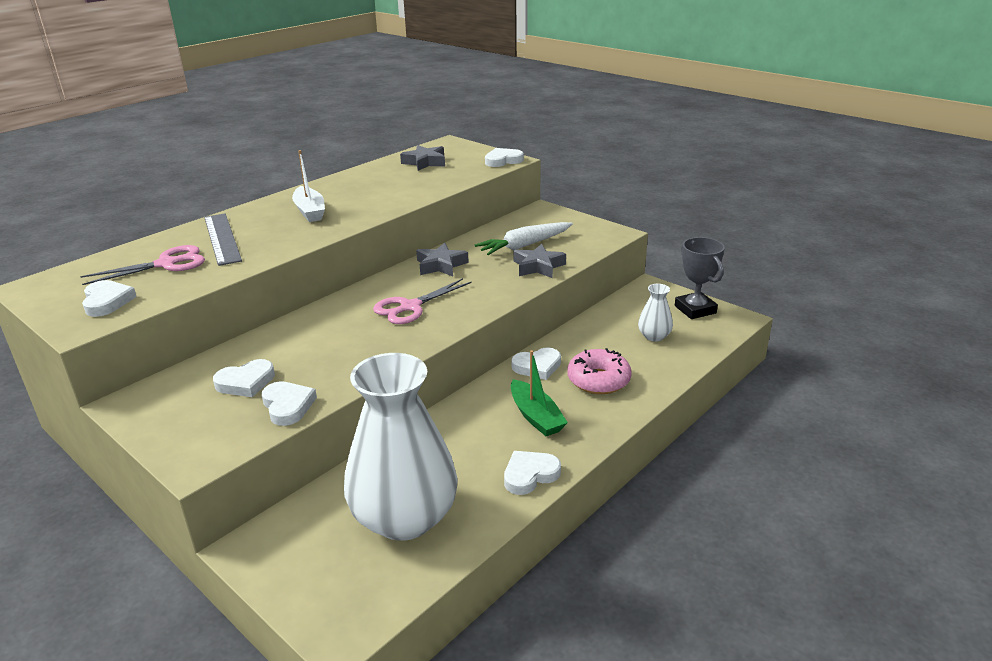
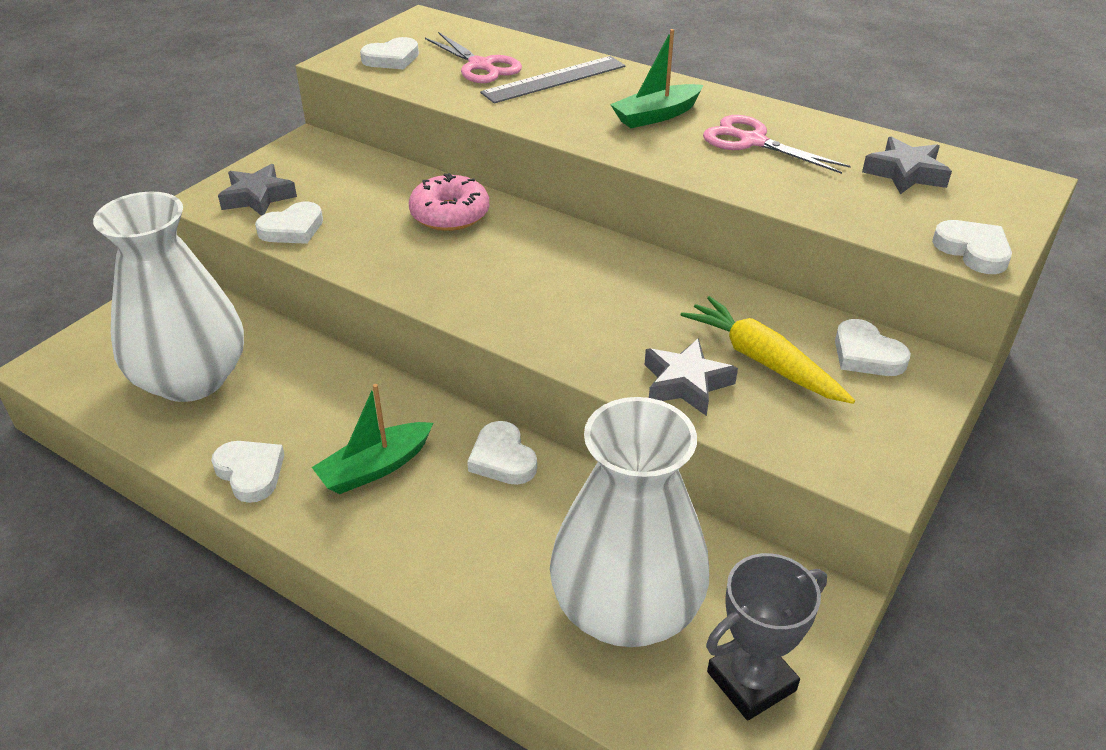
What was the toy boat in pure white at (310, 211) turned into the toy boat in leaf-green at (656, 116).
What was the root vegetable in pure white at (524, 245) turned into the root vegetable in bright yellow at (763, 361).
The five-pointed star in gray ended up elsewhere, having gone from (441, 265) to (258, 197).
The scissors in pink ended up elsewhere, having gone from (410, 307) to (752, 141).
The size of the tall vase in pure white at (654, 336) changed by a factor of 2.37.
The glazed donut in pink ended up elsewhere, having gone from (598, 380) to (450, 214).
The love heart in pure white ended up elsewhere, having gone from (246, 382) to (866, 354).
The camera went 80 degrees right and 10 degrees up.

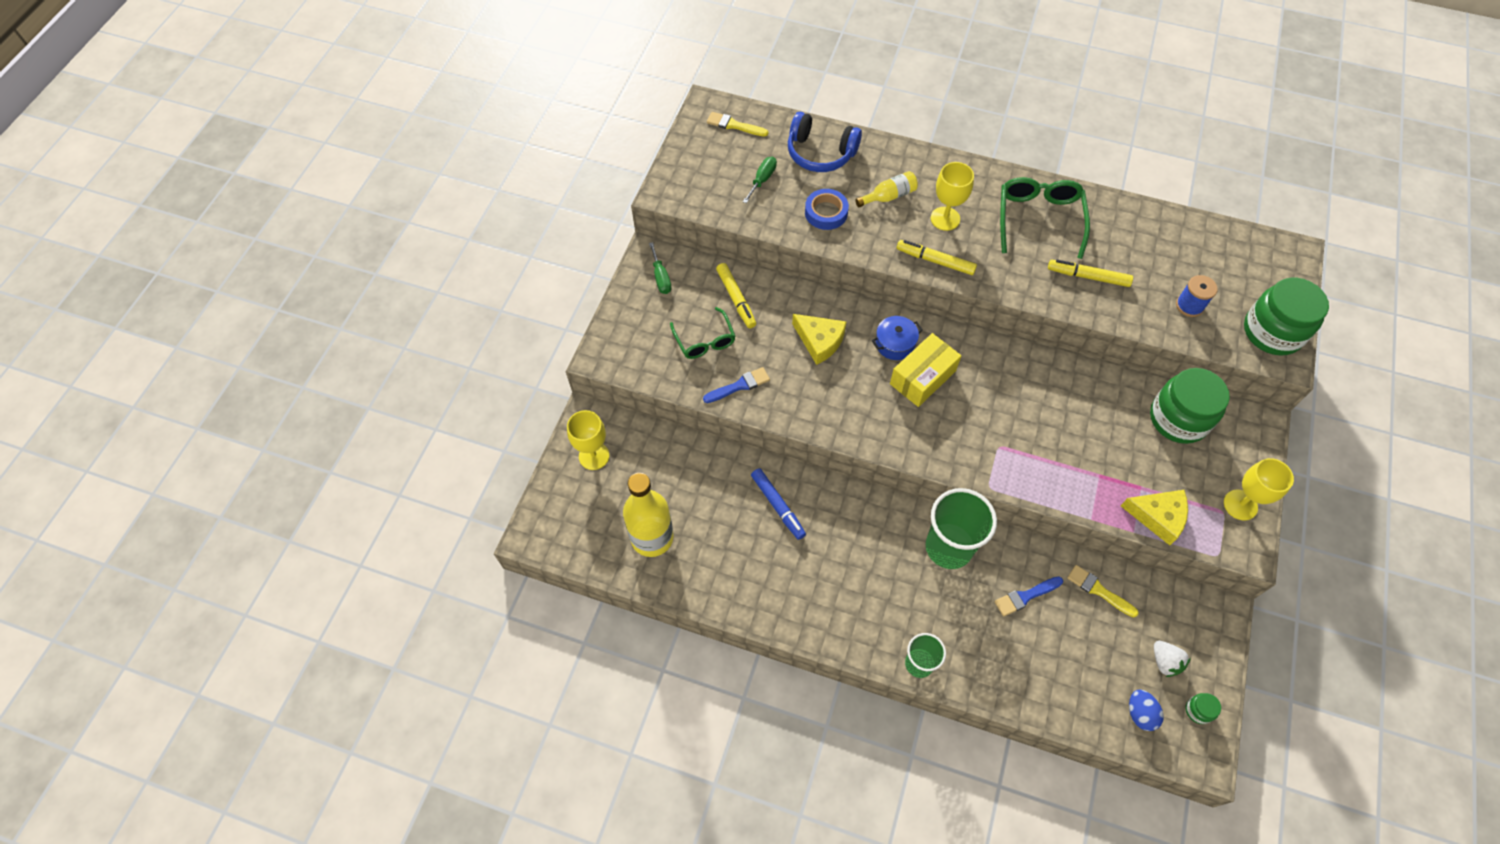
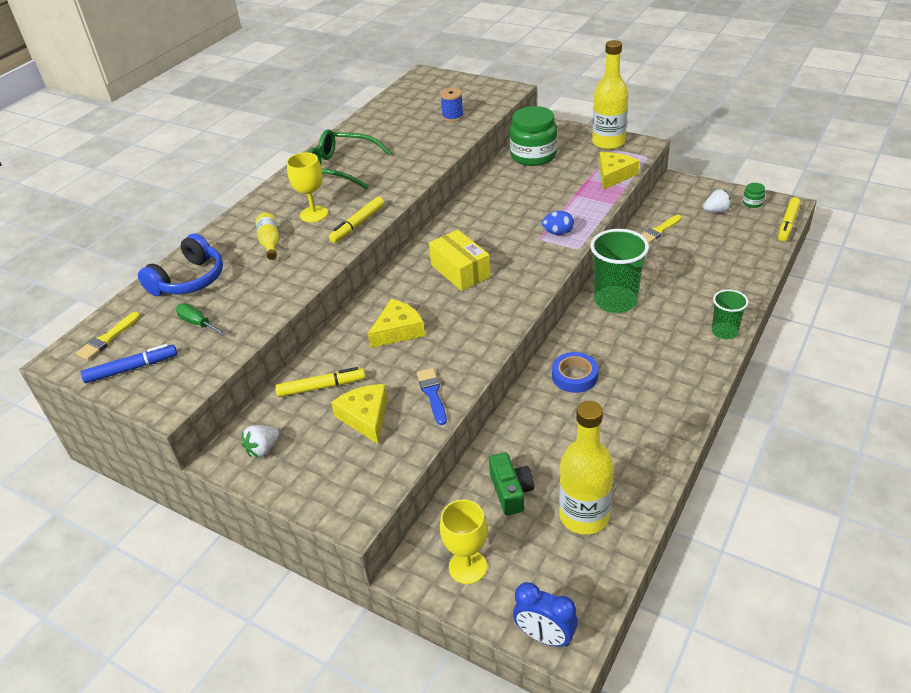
The roll of tape in cobalt ended up elsewhere, having gone from (826, 212) to (574, 376).
Where the screwdriver in leaf-green stood at (661, 277), the toy strawberry in pure white came to stand at (263, 449).
The marker in bright yellow ended up elsewhere, having gone from (1088, 277) to (788, 224).
The second view lost the jar in leaf-green at (1272, 332).
Where the glasses in leaf-green stood at (705, 340), the cheese in bright yellow came to stand at (365, 417).
The second view lost the pot in cobalt at (895, 344).
Where the goblet in bright yellow stood at (1240, 505), the bottle in bright yellow came to stand at (608, 142).
The marker in cobalt ended up elsewhere, having gone from (778, 506) to (132, 368).
The second view lost the paintbrush in cobalt at (1025, 596).
The toy egg in cobalt ended up elsewhere, having gone from (1140, 713) to (558, 233).
The second view gained the photo camera in leaf-green at (511, 491).
The second view gained the clock in cobalt at (545, 636).
The camera went 75 degrees left and 20 degrees down.

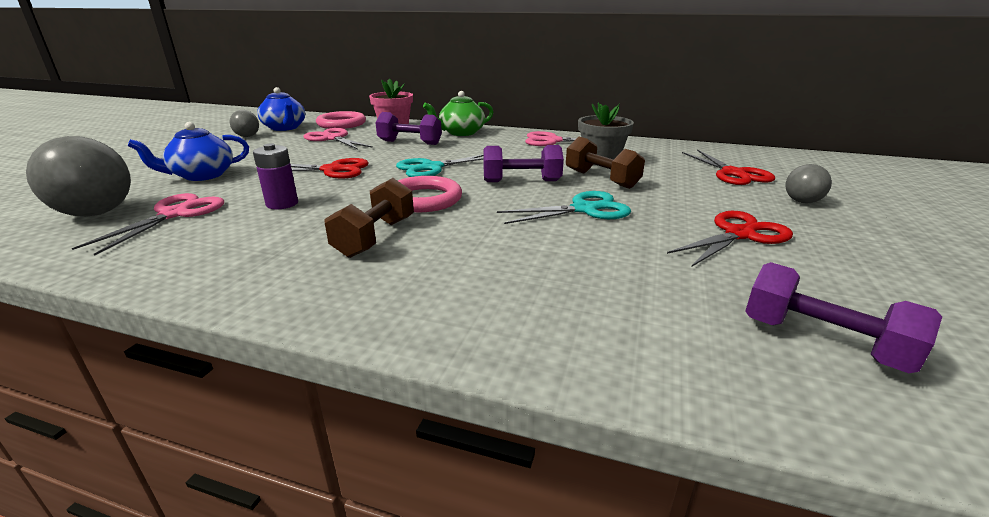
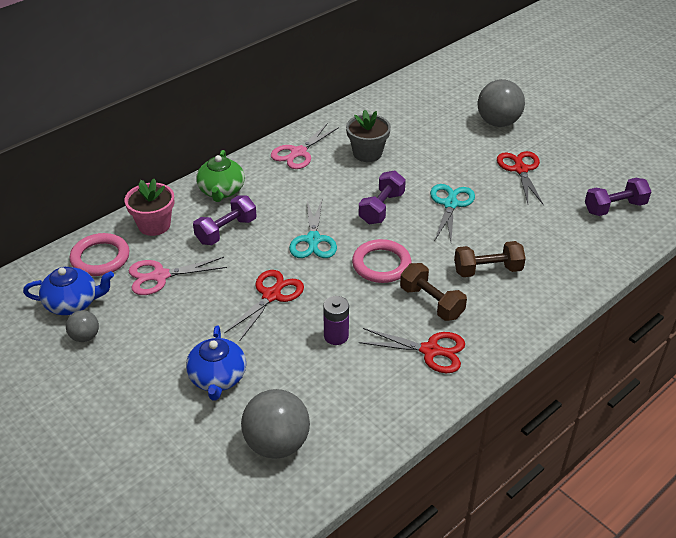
The hand weight in russet ended up elsewhere, having gone from (601, 179) to (487, 270).
The scissors in scarlet ended up elsewhere, having gone from (733, 173) to (430, 350).
The size of the play ball in gray at (802, 201) changed by a factor of 1.89.
The second view lost the scissors in pink at (175, 214).
The camera went 60 degrees left and 15 degrees up.

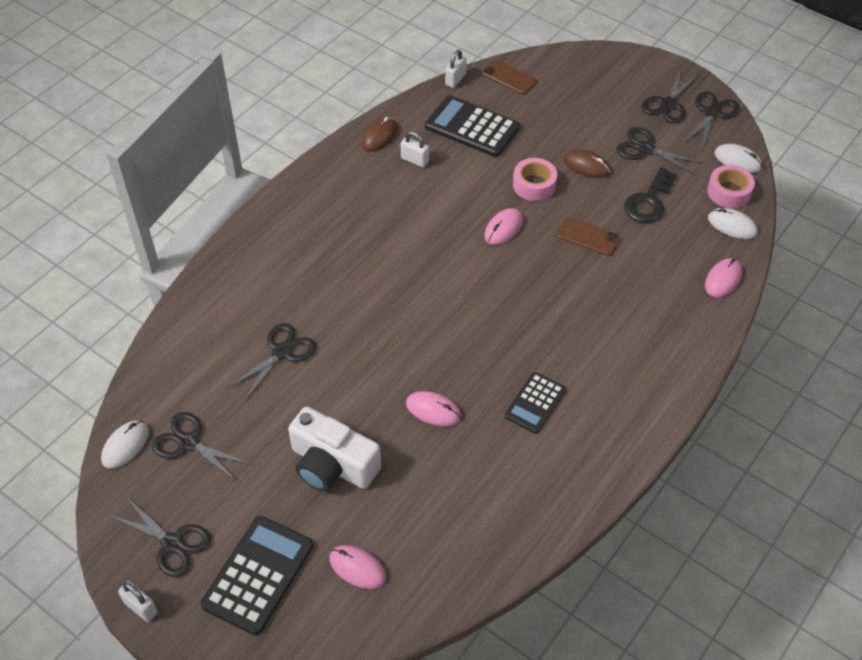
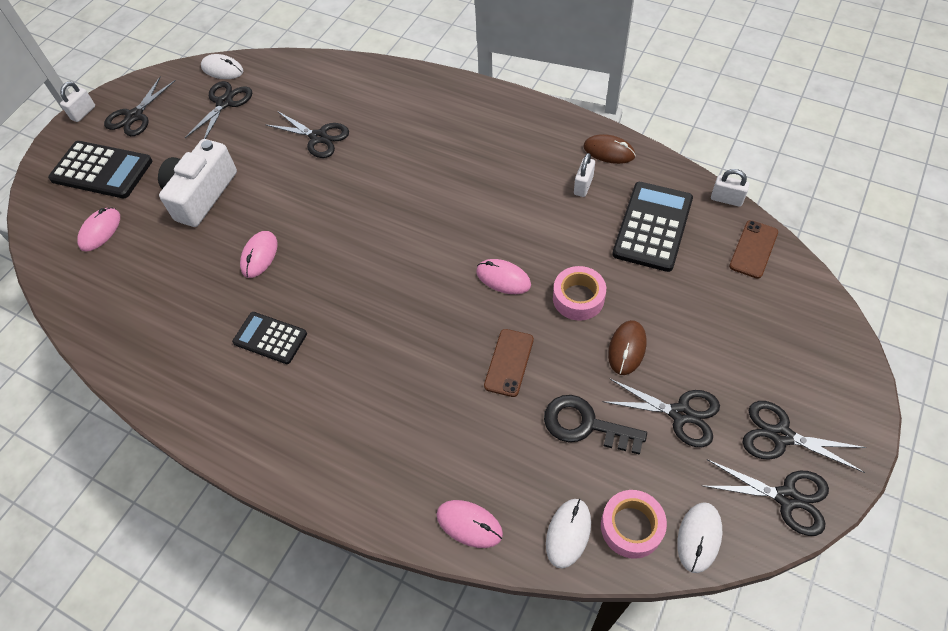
The scissors in ebony at (645, 149) ended up facing another way, 90 degrees clockwise from before.
The camera went 85 degrees right and 5 degrees up.

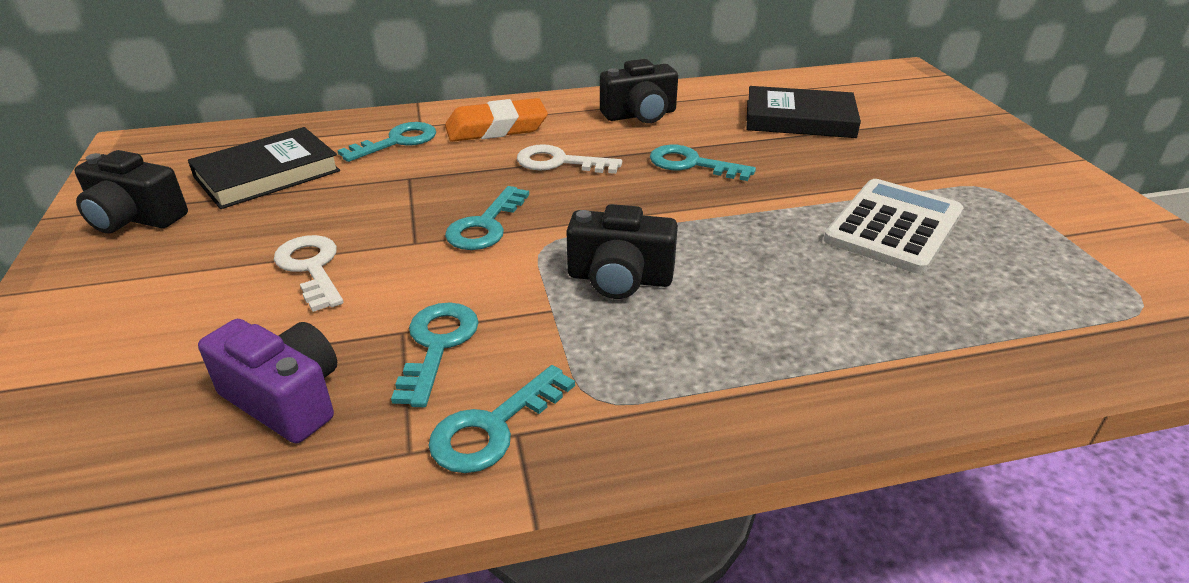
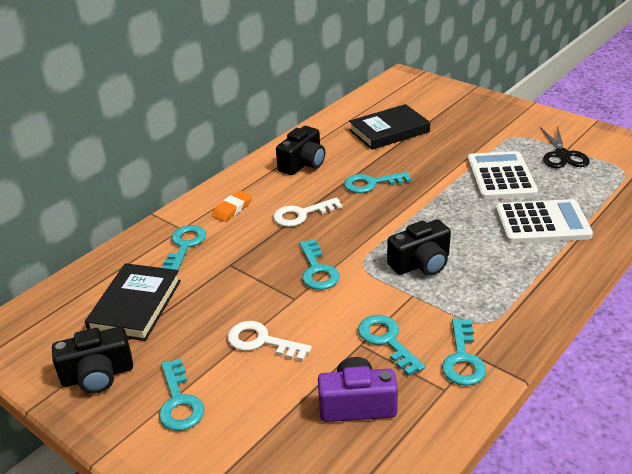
The size of the pencil eraser in orange-coloured at (496, 128) changed by a factor of 0.60.
The second view gained the scissors in ebony at (562, 155).
The second view gained the pocket calculator in pure white at (542, 223).
The second view gained the key in aqua at (179, 401).
The camera went 35 degrees left and 0 degrees up.

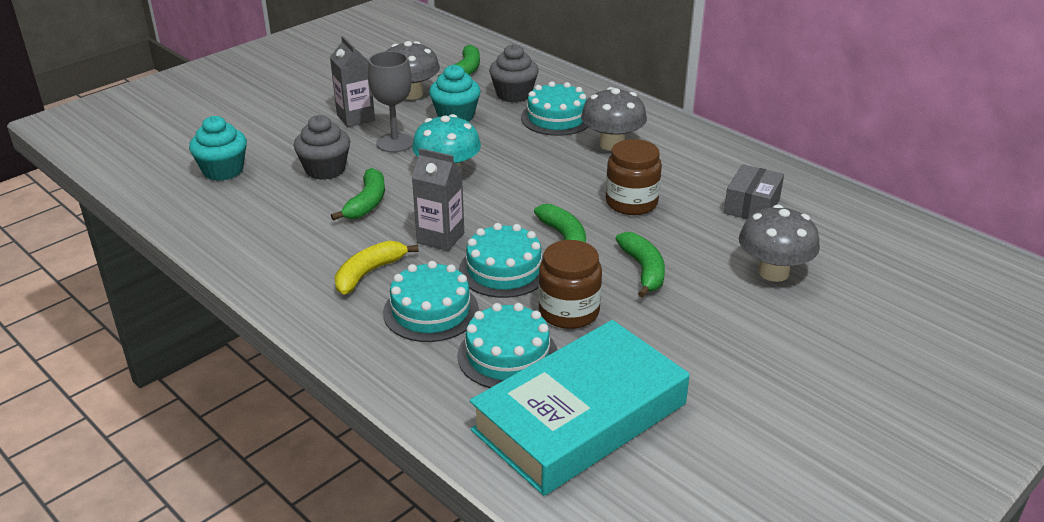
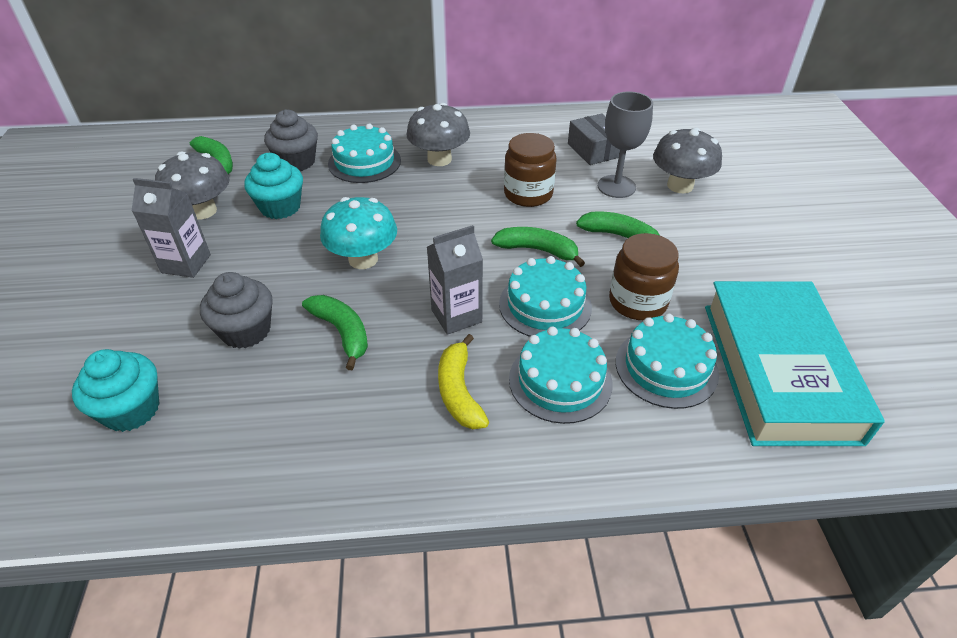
The goblet in gray ended up elsewhere, having gone from (395, 143) to (616, 186).
The camera went 50 degrees left and 10 degrees up.

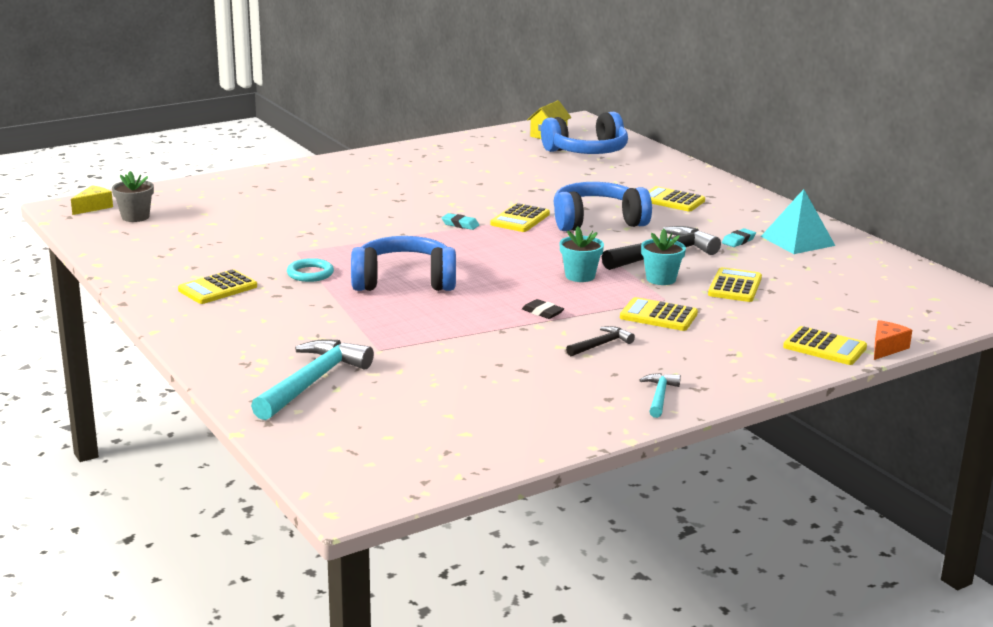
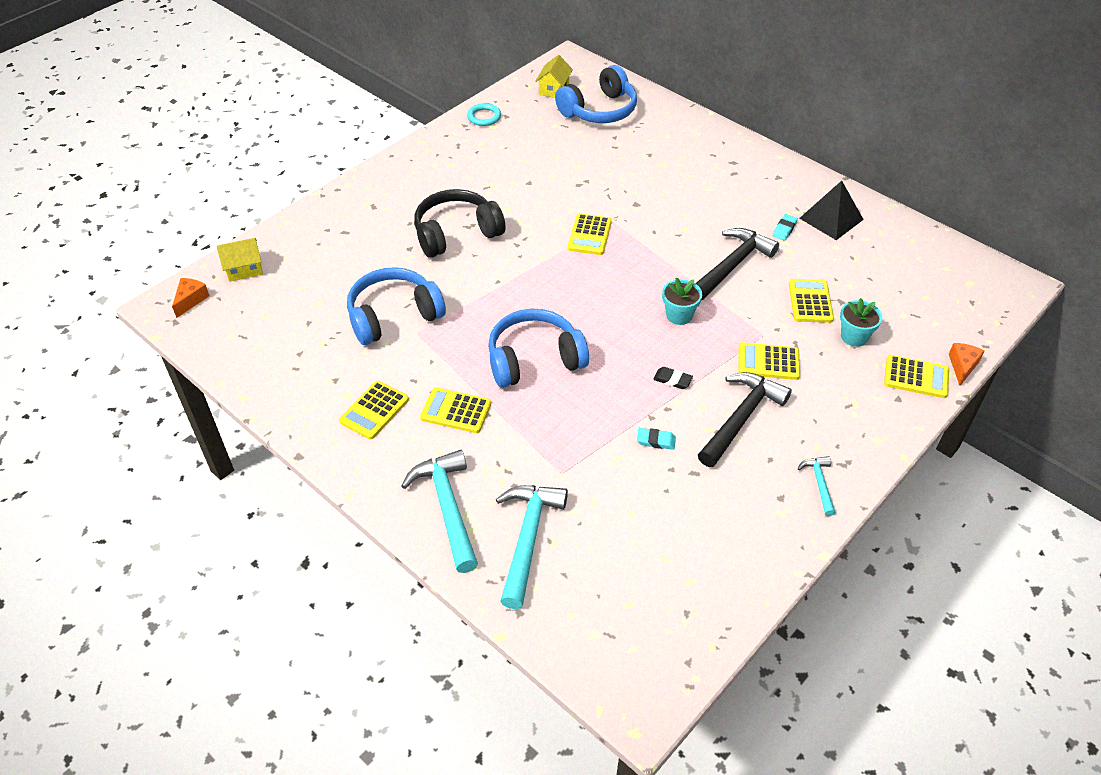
The second view lost the potted plant in gray at (135, 217).
The over-ear headphones in cobalt ended up elsewhere, having gone from (597, 221) to (393, 316).
What was the cheese in bright yellow at (93, 207) turned into the cheese in orange-coloured at (190, 300).
The pocket calculator in bright yellow ended up elsewhere, having gone from (672, 200) to (456, 411).
What was the pyramid in aqua at (797, 241) turned into the pyramid in ebony at (831, 218).
The pencil eraser in aqua ended up elsewhere, having gone from (460, 224) to (656, 441).
The potted plant in aqua ended up elsewhere, having gone from (661, 279) to (854, 336).
The ring in aqua ended up elsewhere, having gone from (310, 273) to (484, 117).
The size of the hammer in ebony at (601, 344) changed by a factor of 1.96.
The second view gained the over-ear headphones in ebony at (456, 233).
The second view gained the cottage in bright yellow at (244, 269).
The second view gained the hammer in aqua at (447, 507).
The camera went 15 degrees left and 25 degrees up.

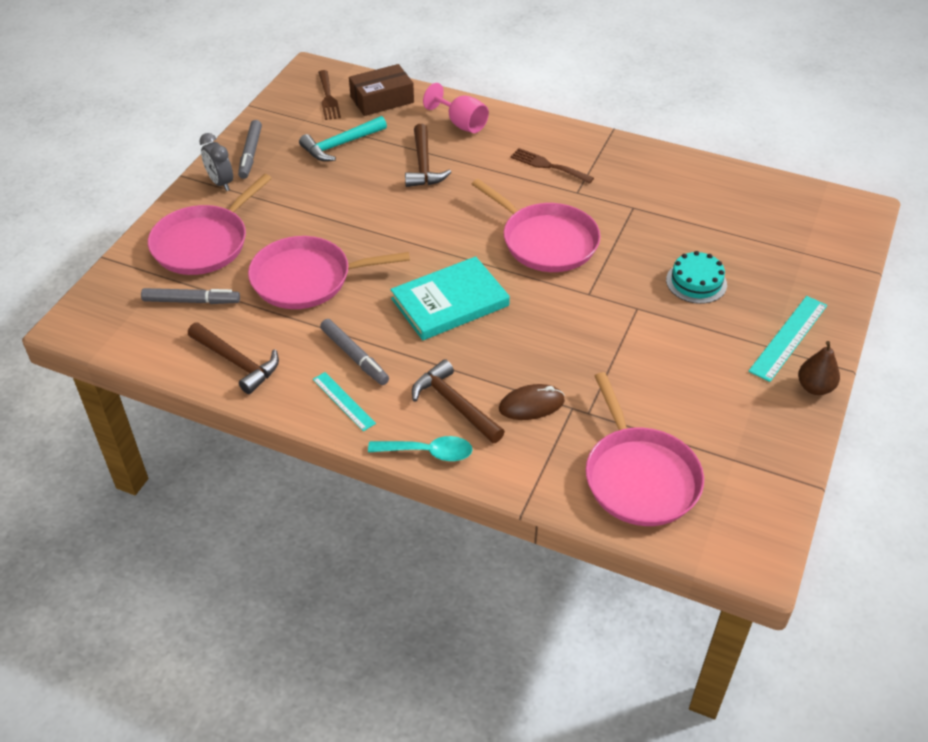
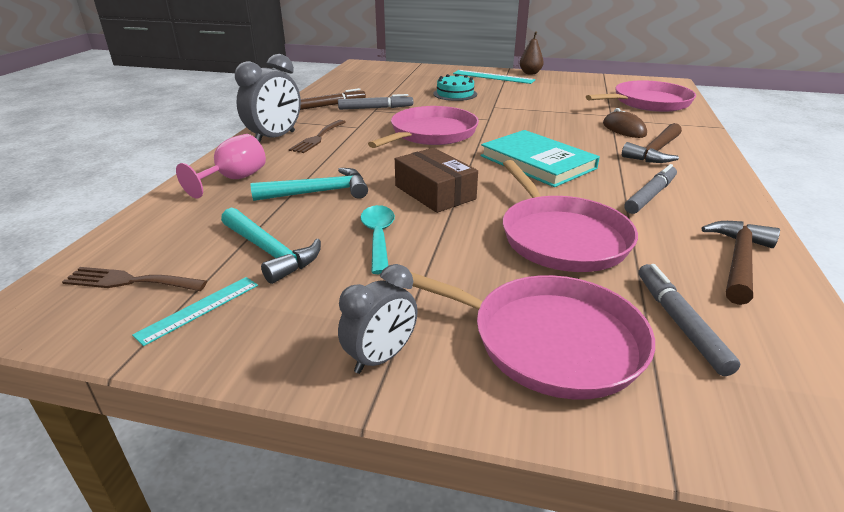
The package in russet ended up elsewhere, having gone from (382, 99) to (435, 192).
The fork in russet at (328, 98) ended up facing another way, 150 degrees counterclockwise from before.
The marker in gray ended up elsewhere, having gone from (250, 154) to (375, 108).
What was the hammer in russet at (423, 165) turned into the hammer in aqua at (319, 192).
The straightedge in aqua ended up elsewhere, having gone from (343, 401) to (199, 309).
The spoon in aqua ended up elsewhere, having gone from (428, 452) to (378, 237).
The second view gained the clock in gray at (275, 138).
The second view gained the marker in russet at (330, 105).
The camera went 100 degrees left and 15 degrees down.

